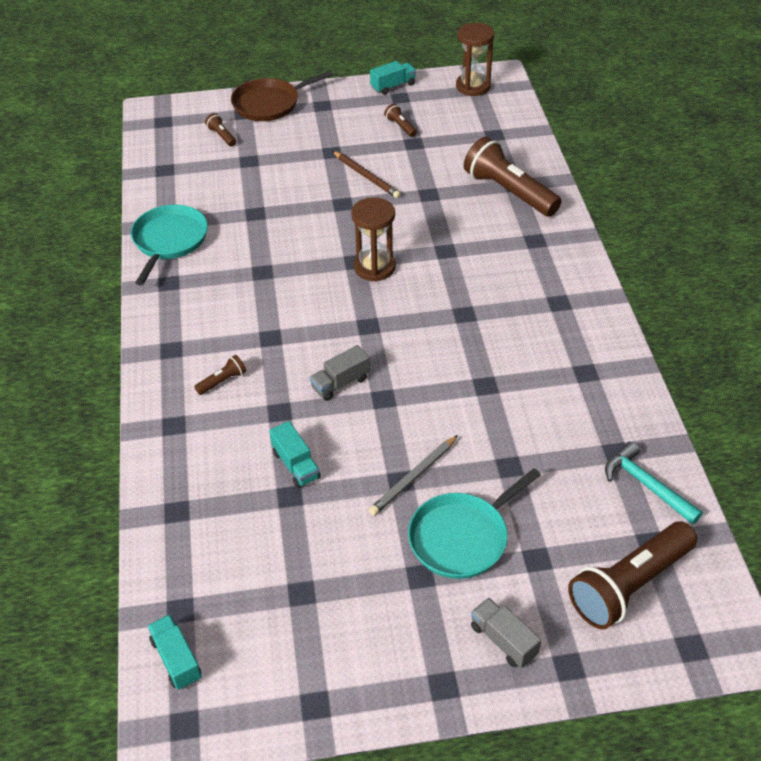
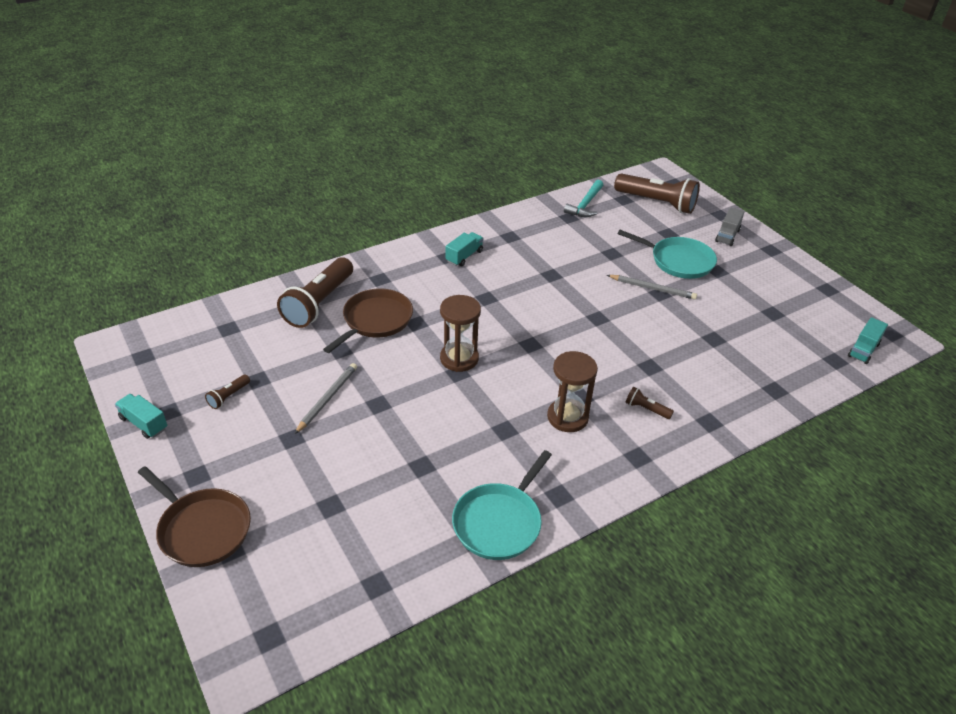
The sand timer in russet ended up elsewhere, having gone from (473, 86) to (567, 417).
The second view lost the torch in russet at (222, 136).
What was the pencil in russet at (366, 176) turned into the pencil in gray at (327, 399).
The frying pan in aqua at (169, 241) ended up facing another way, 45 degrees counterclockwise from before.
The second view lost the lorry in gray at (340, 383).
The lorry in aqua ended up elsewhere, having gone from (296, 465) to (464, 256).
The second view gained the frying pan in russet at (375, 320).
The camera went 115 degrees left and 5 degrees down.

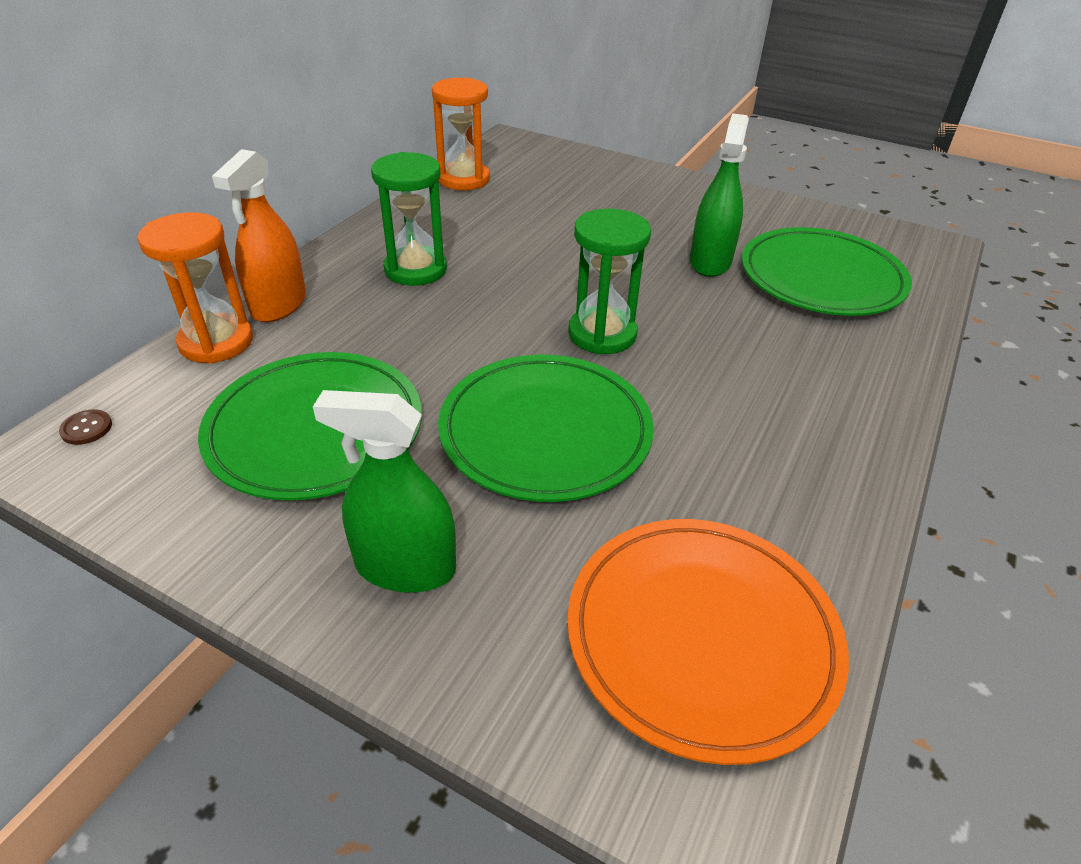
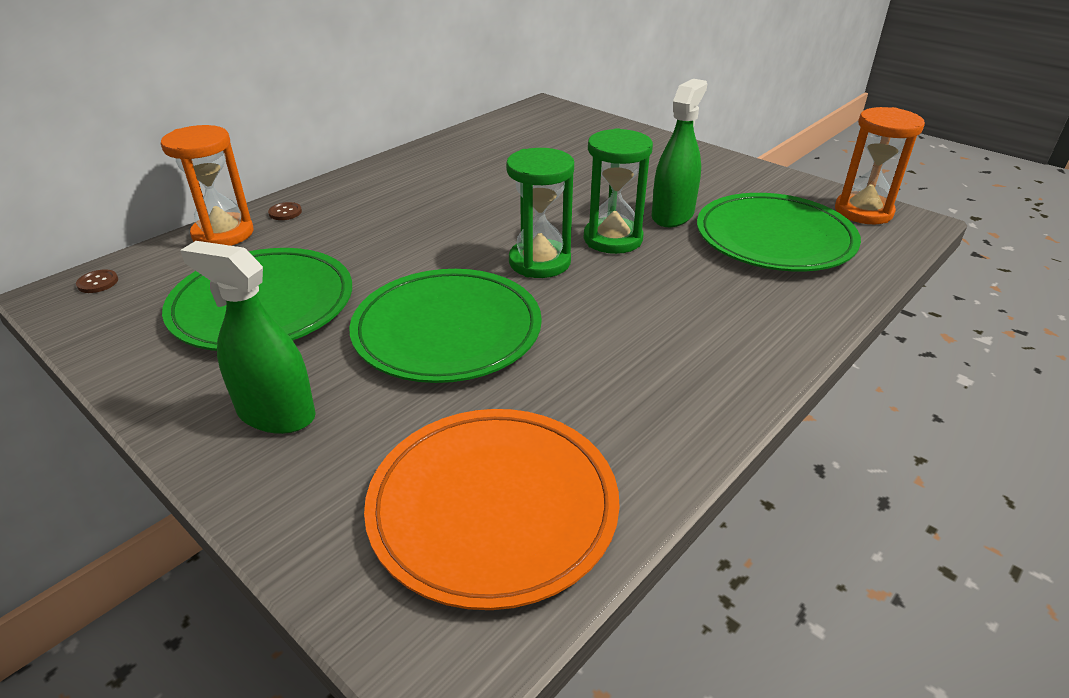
The sand timer in orange-coloured ended up elsewhere, having gone from (463, 179) to (863, 212).
Where the sprayer in orange-coloured stood at (279, 304), the button in russet came to stand at (285, 212).
The sand timer in leaf-green ended up elsewhere, having gone from (415, 269) to (613, 239).
The camera went 15 degrees right and 5 degrees down.

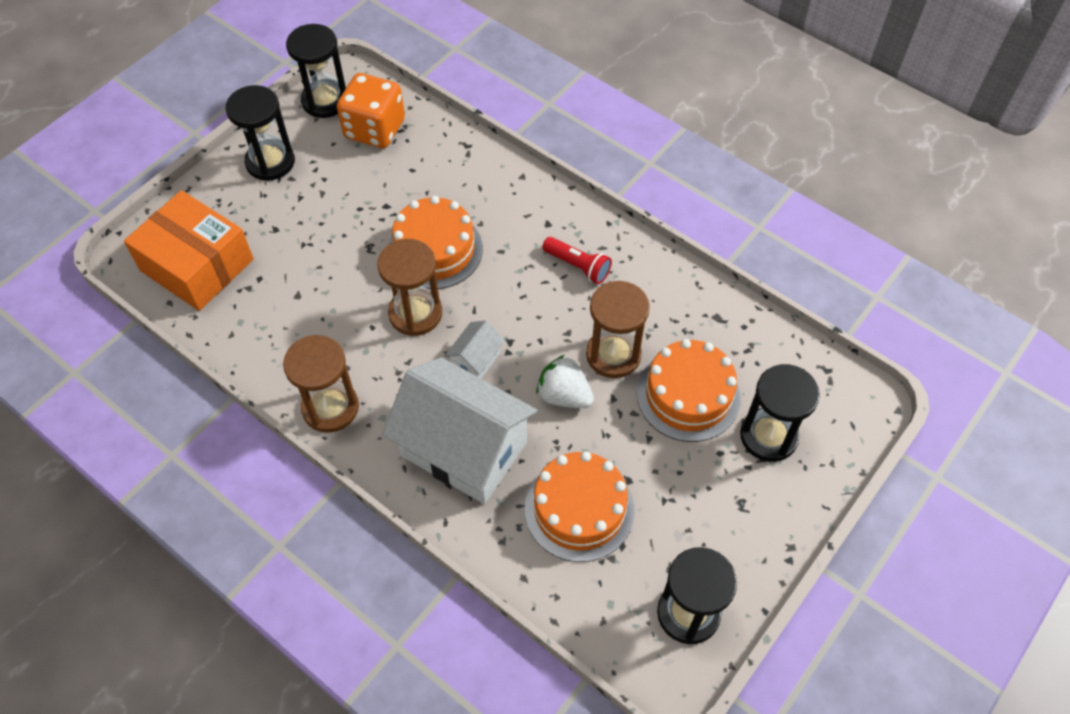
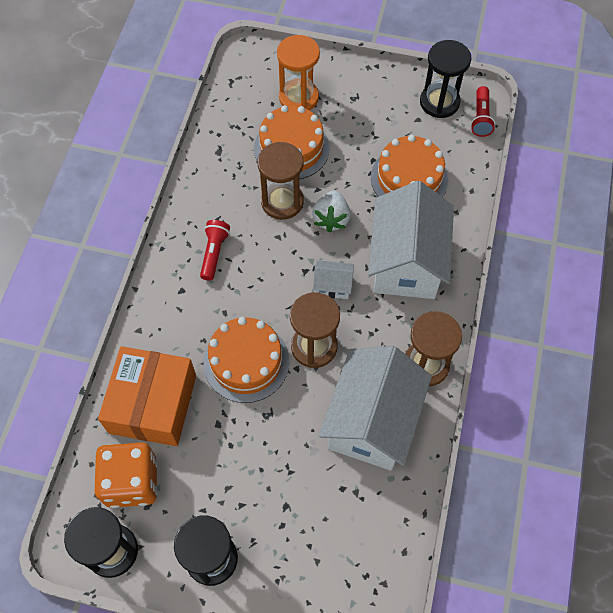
The package in orange-coloured ended up elsewhere, having gone from (197, 265) to (153, 404).
What was the sand timer in ebony at (768, 436) turned into the sand timer in orange-coloured at (298, 97).
The second view gained the torch in scarlet at (481, 118).
The second view gained the cottage in pure white at (372, 421).
The camera went 115 degrees left and 5 degrees up.

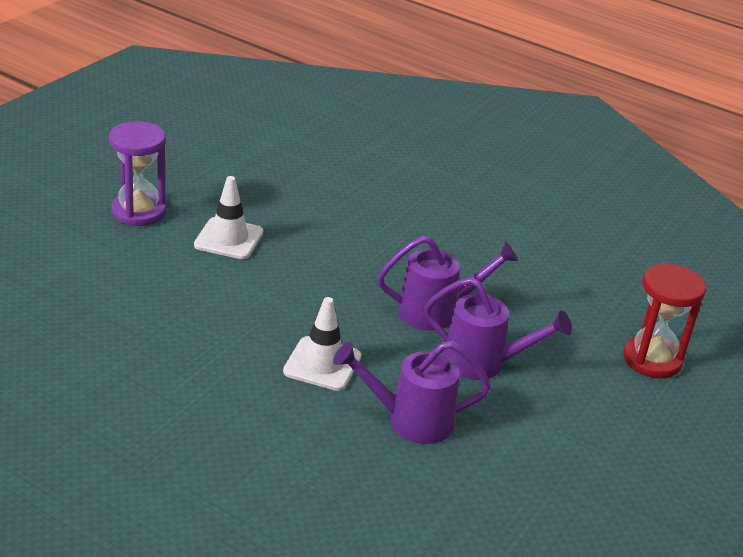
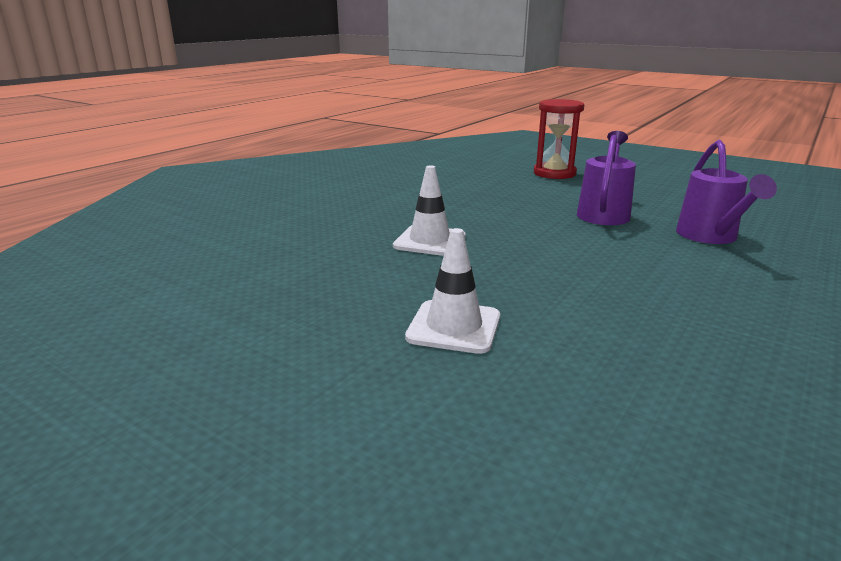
The second view lost the sand timer in violet at (138, 212).
The second view lost the watering pot in violet at (436, 312).
The road cone in pure white ended up elsewhere, having gone from (322, 364) to (430, 241).
The camera went 85 degrees left and 10 degrees down.

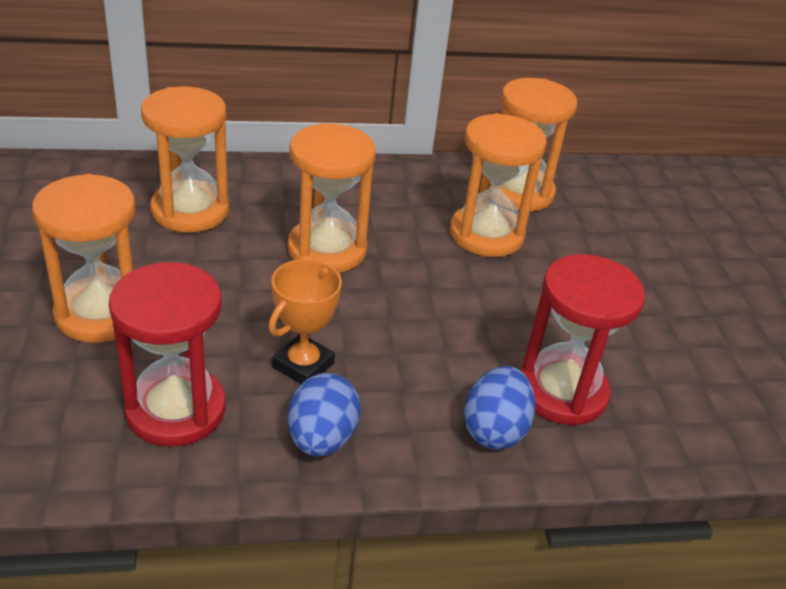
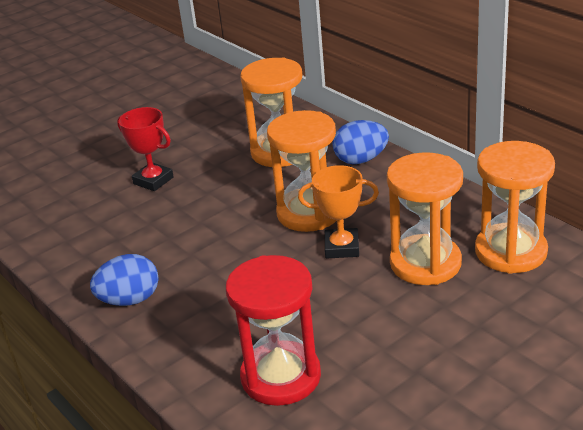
Where the sand timer in orange-coloured stood at (101, 313), the award cup in scarlet came to stand at (153, 180).
The award cup in orange-coloured ended up elsewhere, having gone from (303, 365) to (342, 247).
The second view lost the sand timer in scarlet at (176, 410).
The toy egg in cobalt ended up elsewhere, having gone from (494, 430) to (361, 160).
The camera went 65 degrees right and 5 degrees down.

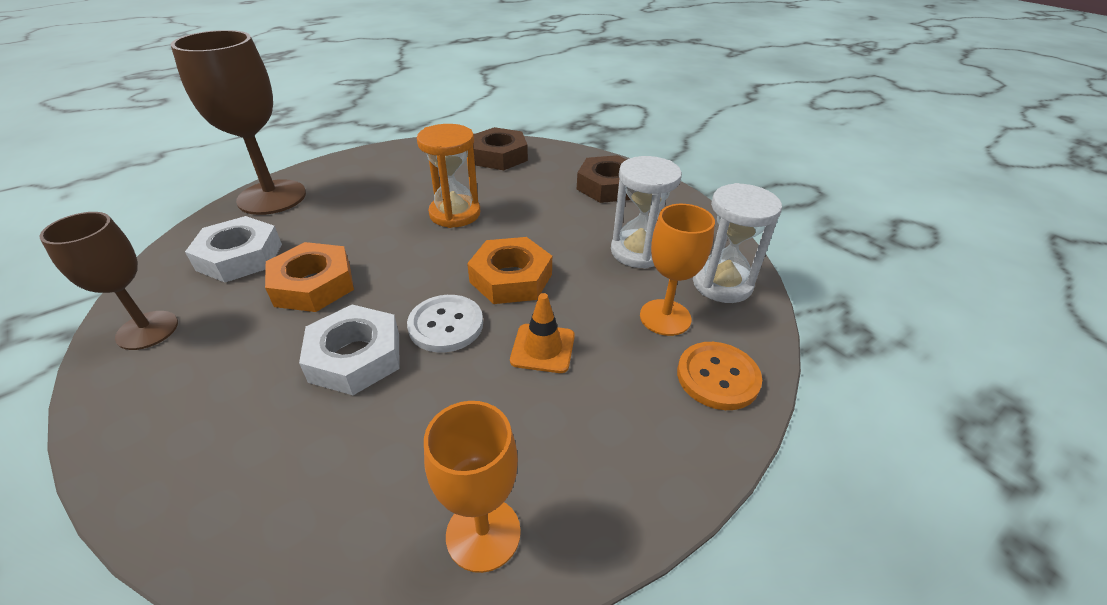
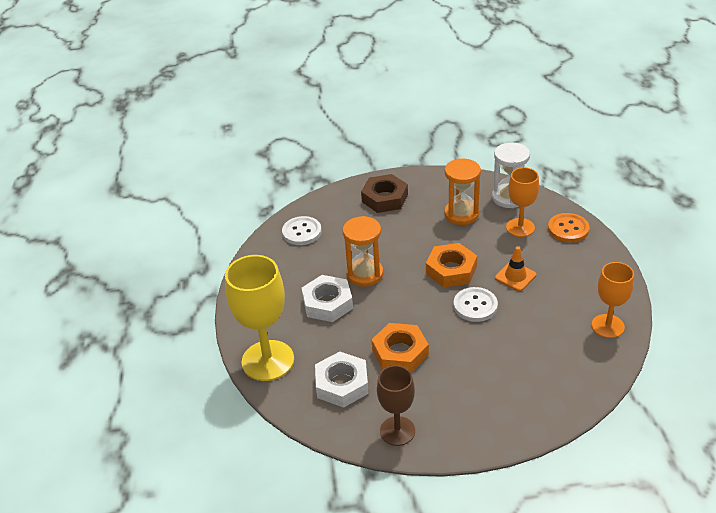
What was the goblet in russet at (272, 197) turned into the goblet in bright yellow at (268, 360).
Where the hex nut in russet stood at (499, 156), the button in pure white came to stand at (302, 232).
What was the sand timer in pure white at (638, 251) turned into the sand timer in orange-coloured at (461, 214).
The hex nut in pure white ended up elsewhere, having gone from (355, 357) to (327, 303).
The camera went 55 degrees left and 0 degrees up.

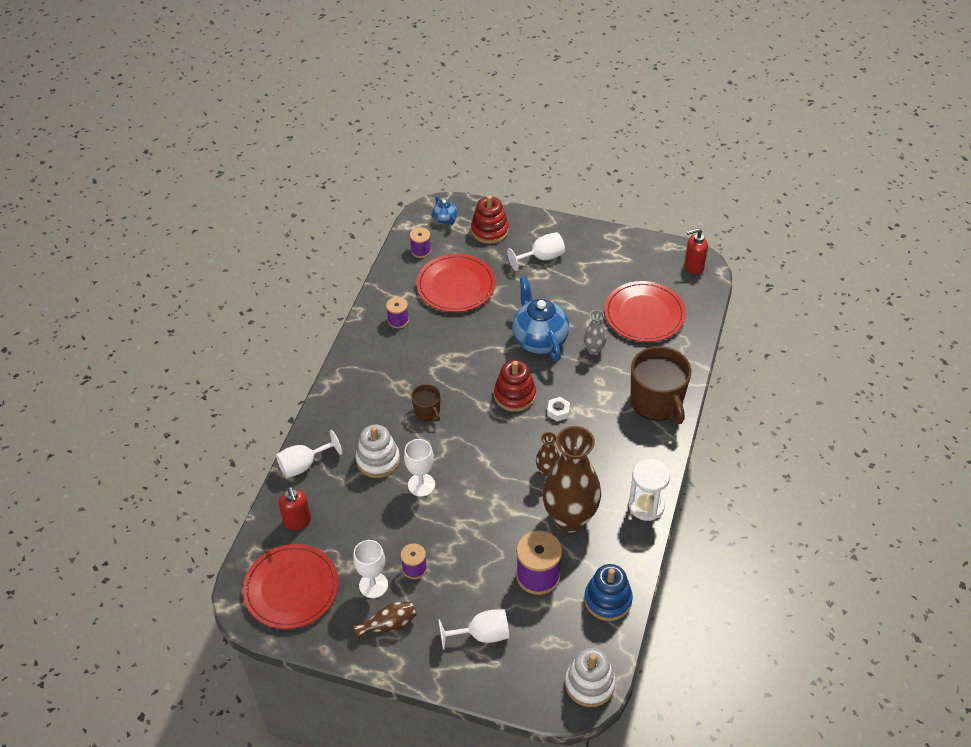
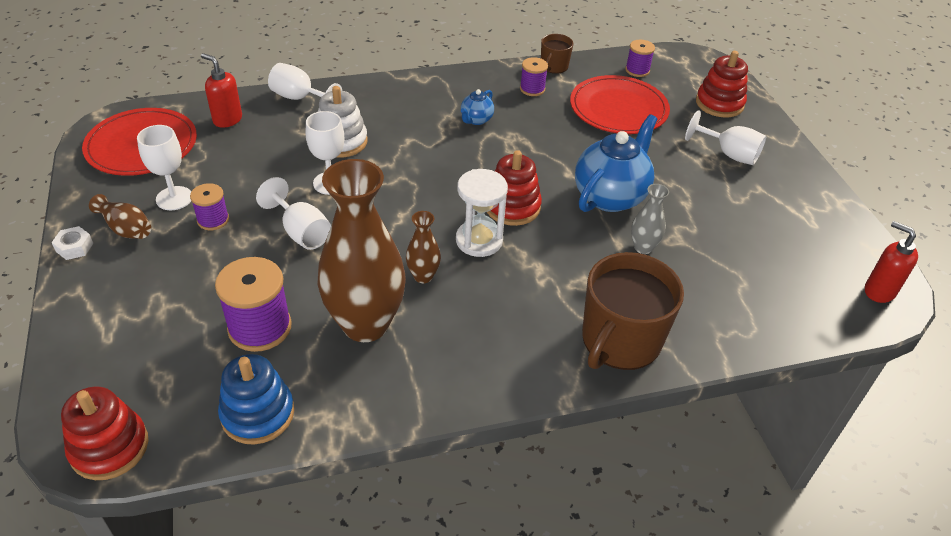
The china teapot in cobalt ended up elsewhere, having gone from (445, 219) to (476, 120).
The second view lost the dinner plate in scarlet at (644, 314).
The coffee mug in russet ended up elsewhere, having gone from (427, 411) to (554, 66).
The hex nut in pure white ended up elsewhere, having gone from (558, 411) to (74, 247).
The sand timer in pure white ended up elsewhere, having gone from (646, 505) to (479, 240).
The soap dispenser in scarlet at (297, 521) ended up facing another way, 90 degrees clockwise from before.
The goblet in pure white ended up elsewhere, having gone from (482, 635) to (301, 232).
What was the stacking rings in pure white at (589, 684) turned into the stacking rings in scarlet at (109, 447).
The camera went 55 degrees right and 5 degrees down.

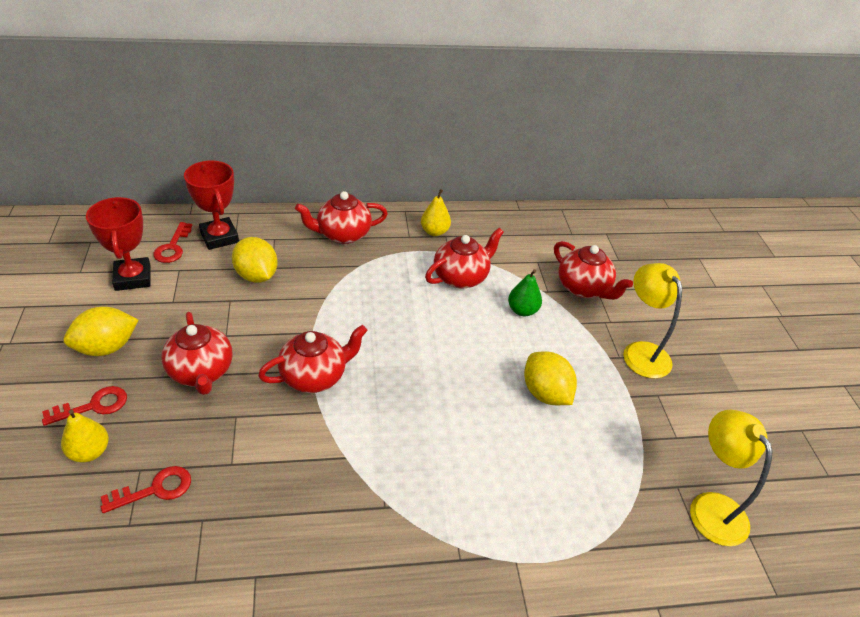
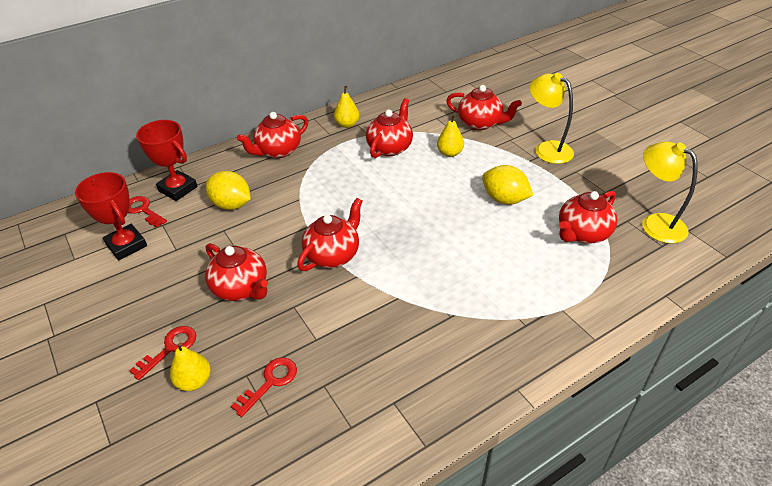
The key in scarlet at (173, 247) ended up facing another way, 150 degrees clockwise from before.
What was the toy pear in leaf-green at (522, 310) turned into the toy pear in bright yellow at (449, 153).
The second view lost the citrus fruit in bright yellow at (106, 347).
The second view gained the china teapot in scarlet at (582, 233).
The camera went 20 degrees left and 0 degrees up.

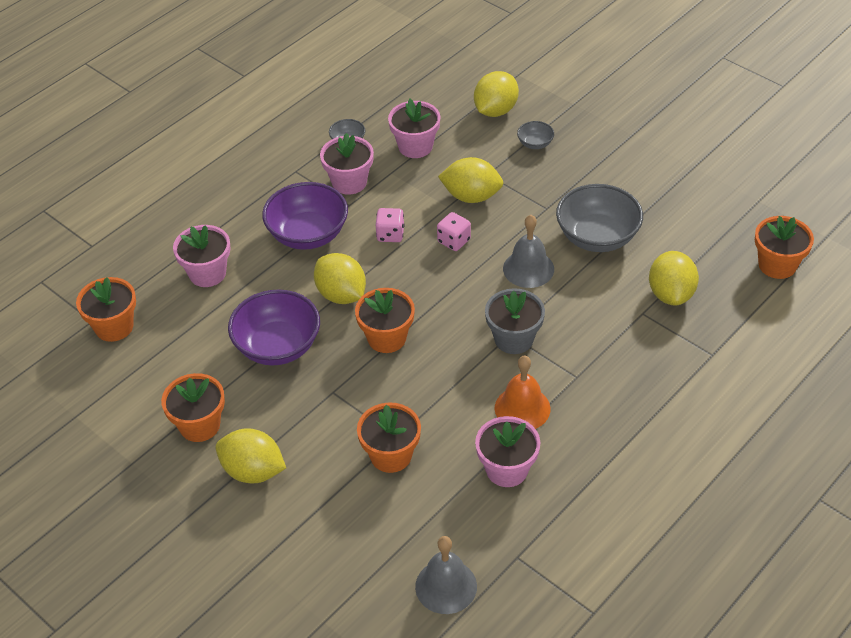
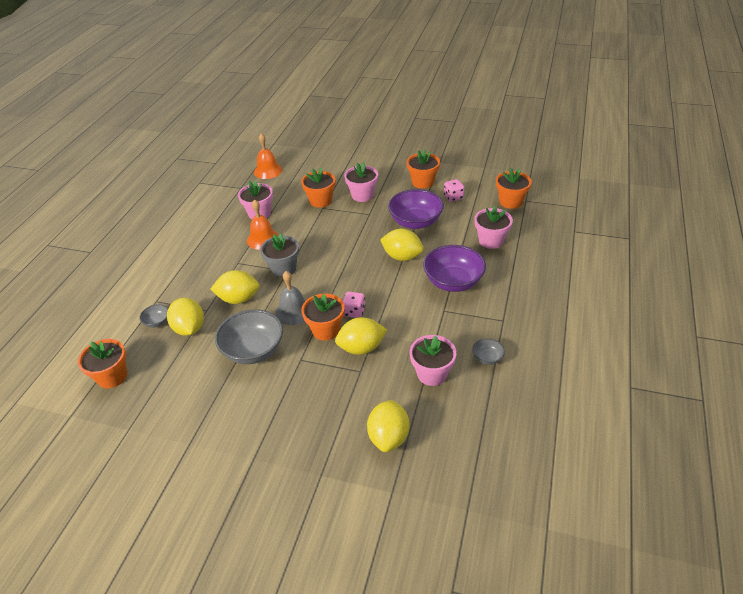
The bowl in gray ended up elsewhere, having gone from (535, 143) to (157, 322).
The potted plant in pink ended up elsewhere, having gone from (349, 182) to (362, 195).
The dice in pink ended up elsewhere, having gone from (390, 234) to (453, 197).
The potted plant in orange-coloured ended up elsewhere, having gone from (386, 338) to (326, 330).
The citrus fruit in bright yellow ended up elsewhere, having gone from (253, 471) to (238, 299).
What was the hand bell in gray at (446, 586) turned into the hand bell in orange-coloured at (268, 171).
The camera went 155 degrees right and 5 degrees down.

